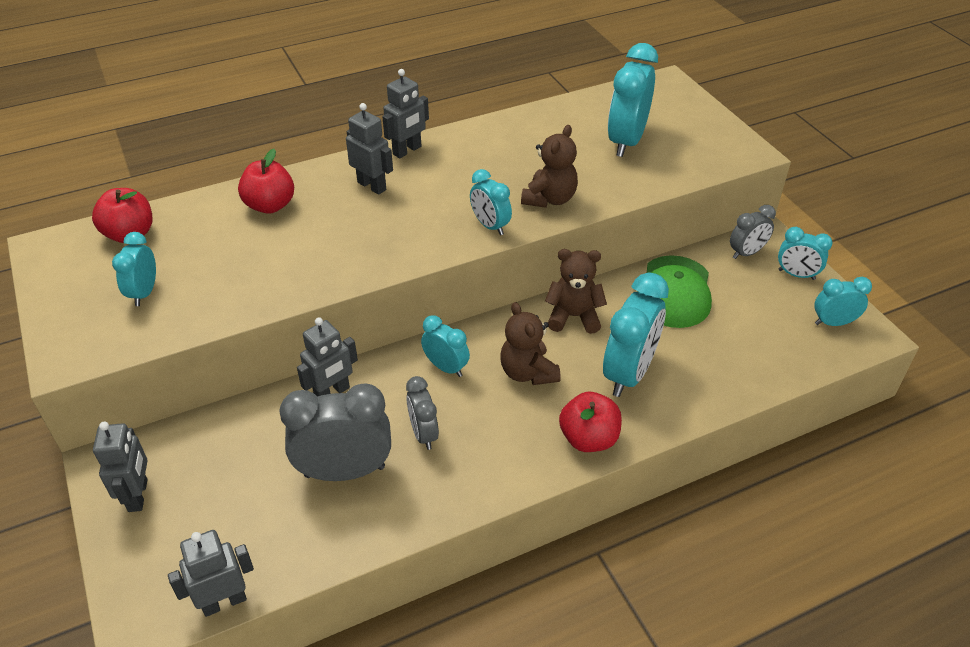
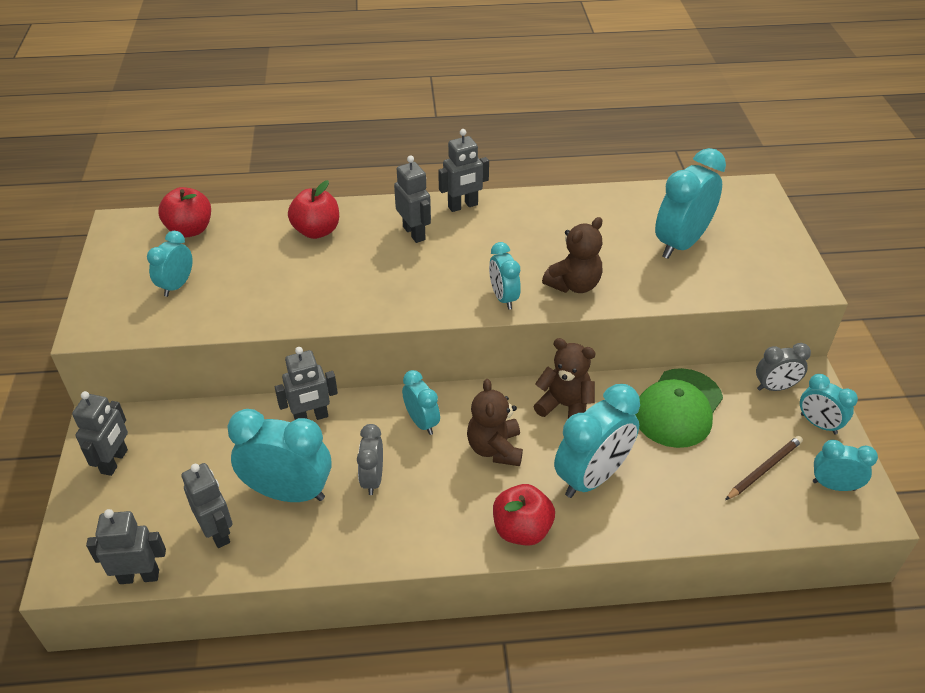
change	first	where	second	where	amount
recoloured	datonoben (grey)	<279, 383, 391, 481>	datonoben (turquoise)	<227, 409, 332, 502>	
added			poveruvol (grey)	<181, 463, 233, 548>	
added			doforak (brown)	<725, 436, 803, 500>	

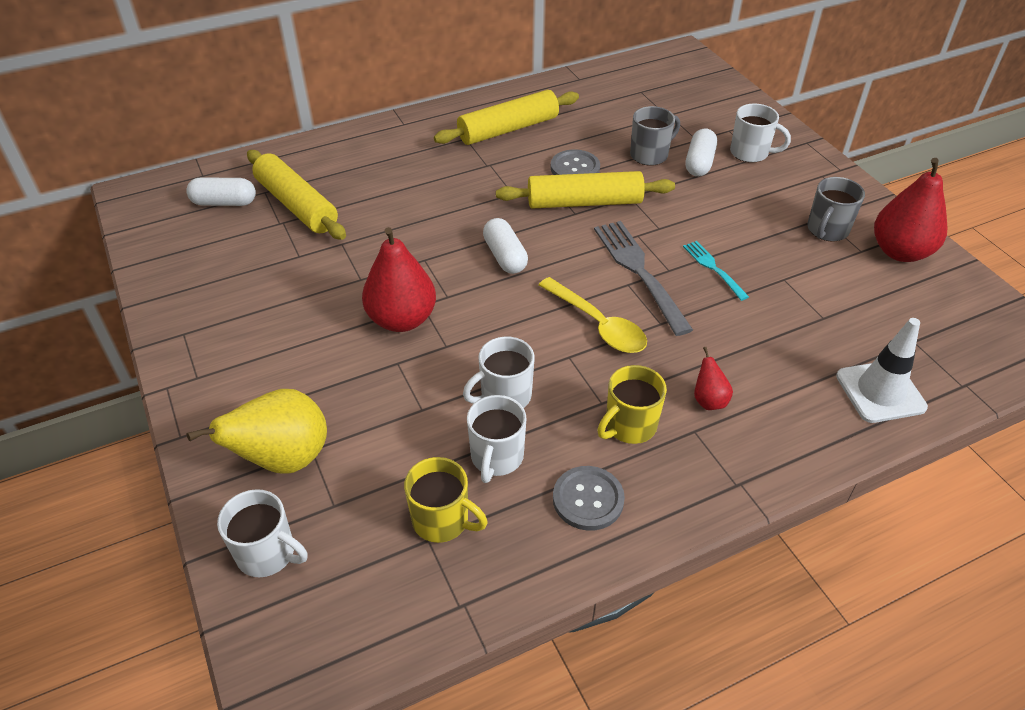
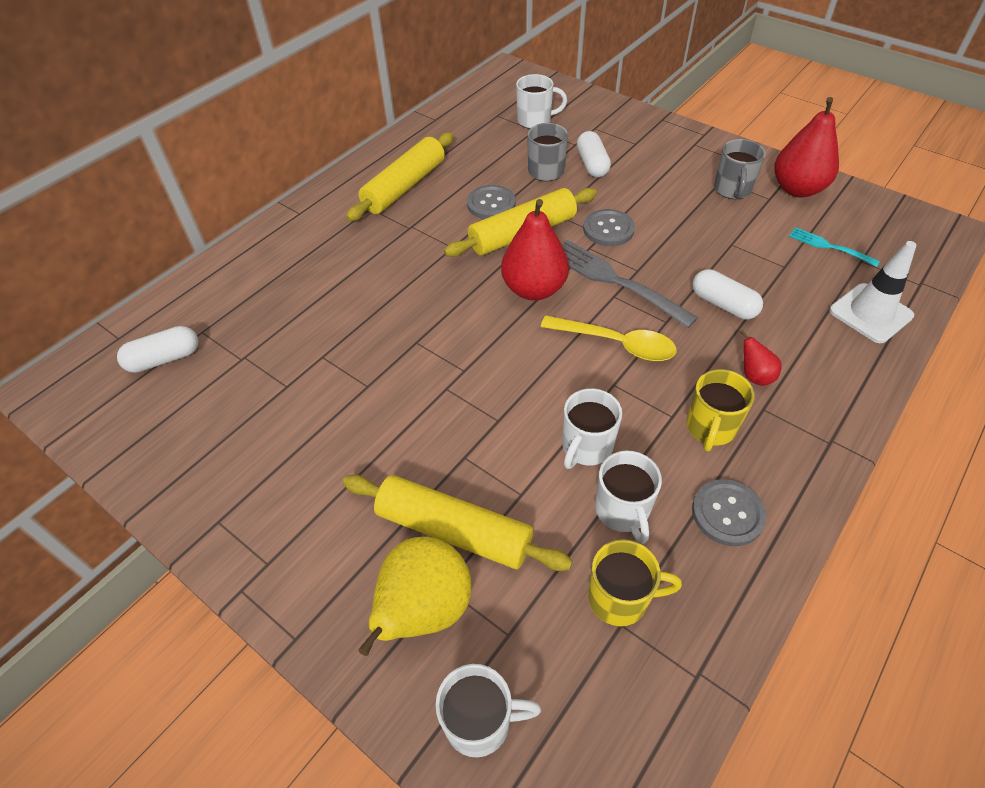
change	first	where	second	where	amount
moved	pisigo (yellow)	<247, 150, 346, 240>		<343, 475, 573, 571>	
moved	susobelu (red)	<362, 227, 436, 332>		<501, 199, 569, 301>	
moved	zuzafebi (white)	<483, 218, 528, 274>		<692, 269, 763, 319>	
moved	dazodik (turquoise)	<683, 241, 749, 301>		<789, 227, 880, 267>	
moved	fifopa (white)	<730, 103, 791, 163>		<516, 74, 567, 129>	
added			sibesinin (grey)	<583, 209, 635, 246>	

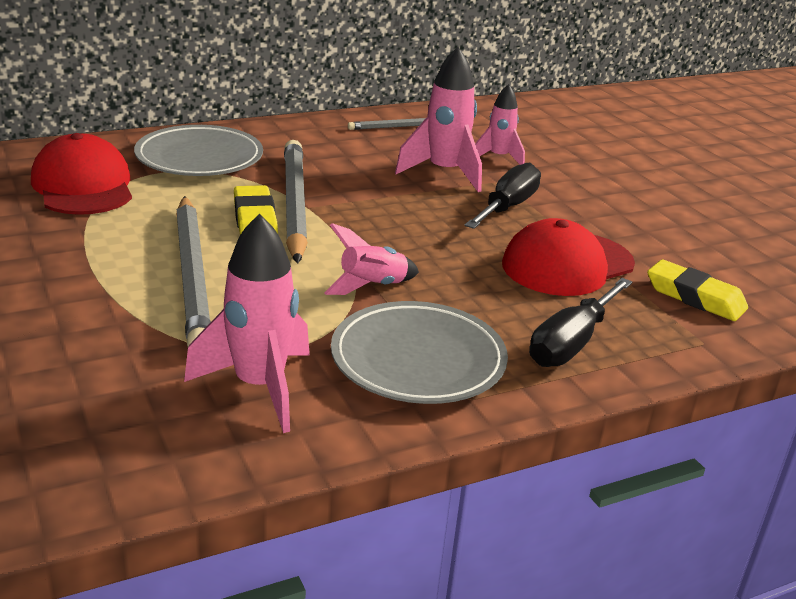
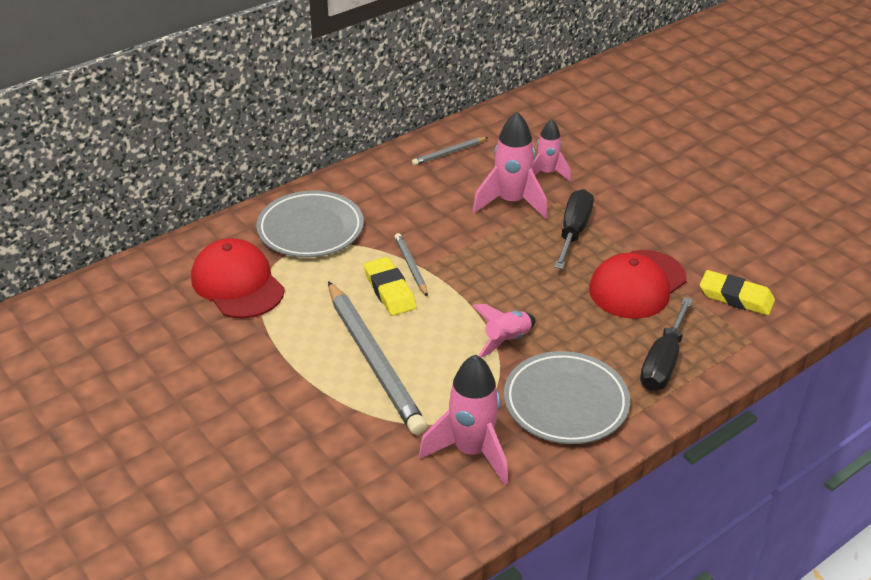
change	first	where	second	where	amount
resized	doforak (grey)	<284, 140, 308, 264>		<395, 233, 428, 297>	x0.47

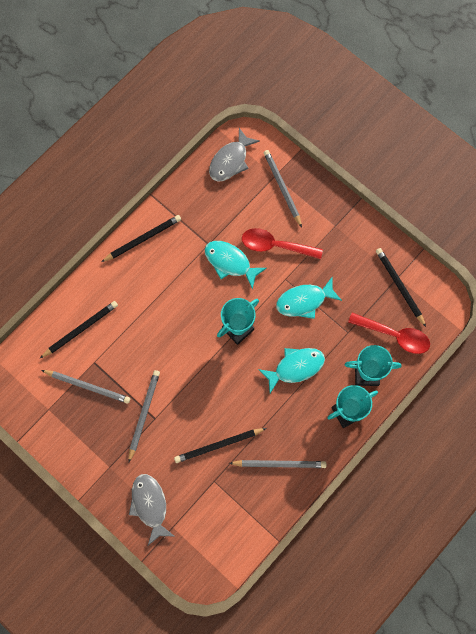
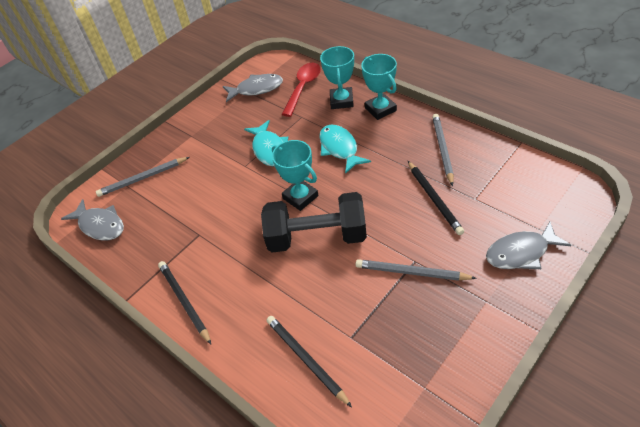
change	first	where	second	where	amount
removed	doforak (grey)	<41, 370, 130, 404>			
removed	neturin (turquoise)	<204, 241, 267, 290>			
removed	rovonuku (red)	<242, 228, 323, 259>			
replaced	doforak (black)	<376, 248, 426, 327>	neturin (grey)	<223, 74, 283, 102>	
added			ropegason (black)	<261, 192, 367, 253>	

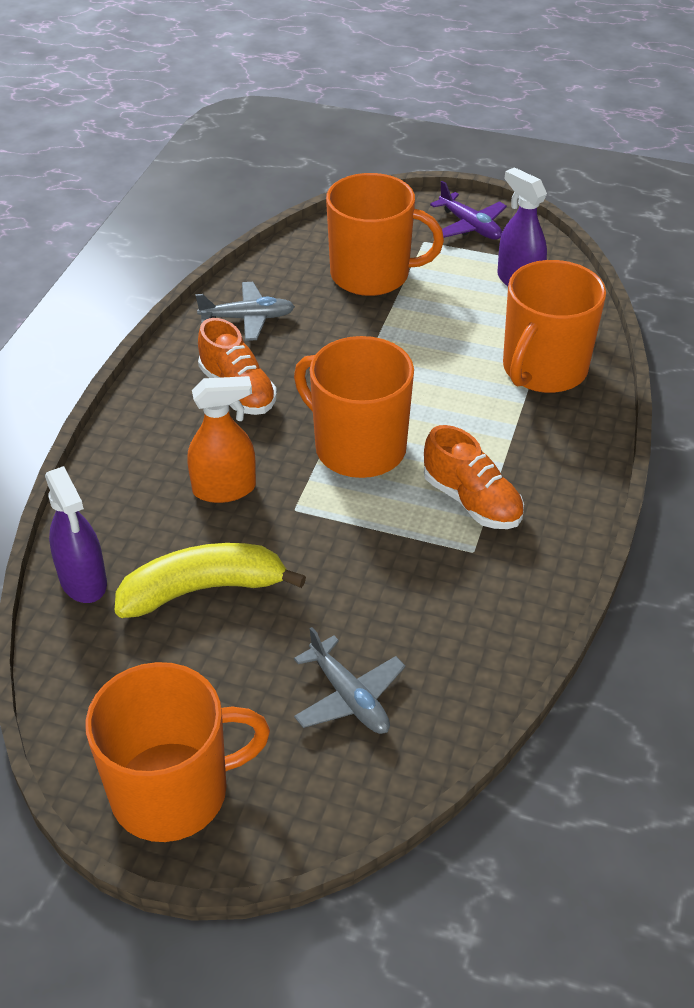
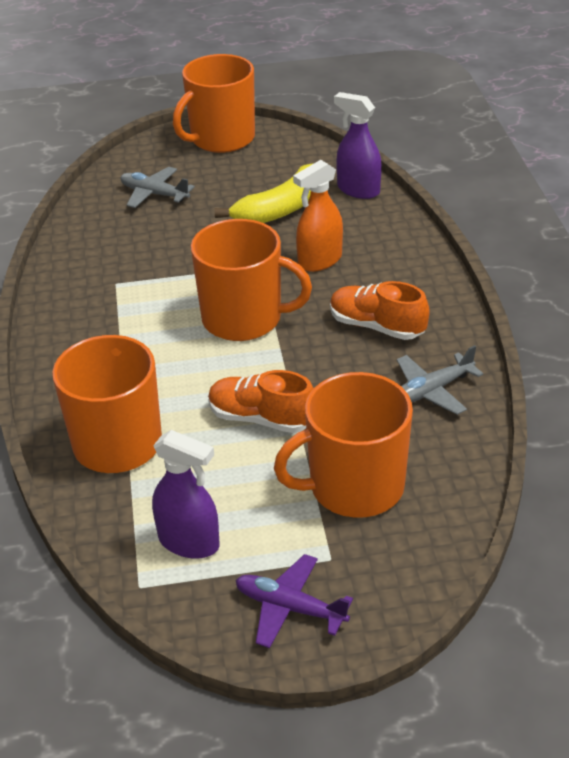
change	first	where	second	where	amount
moved	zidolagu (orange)	<424, 425, 524, 529>		<208, 370, 314, 433>	

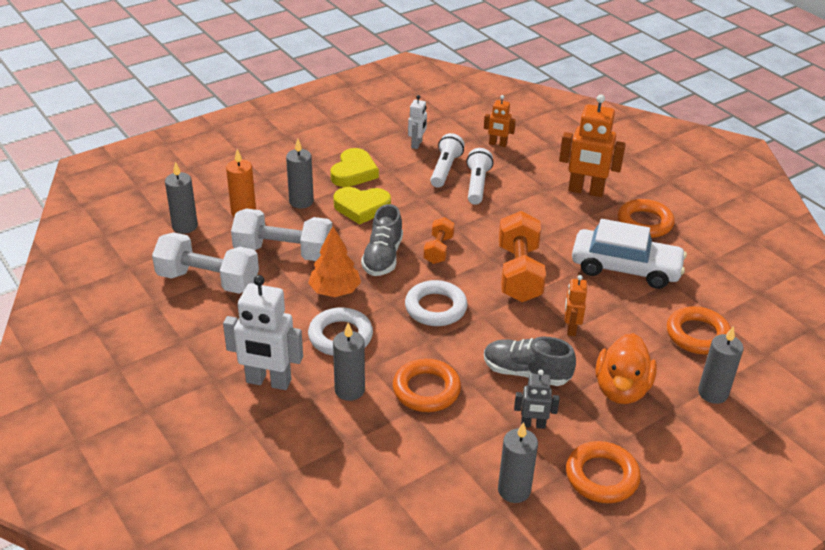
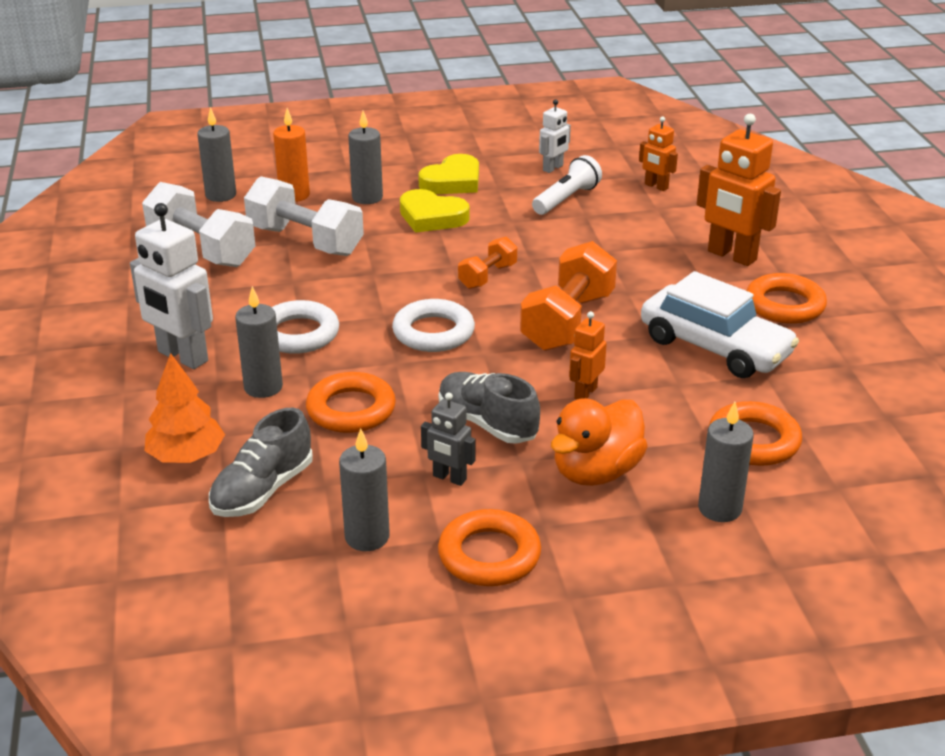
change	first	where	second	where	amount
moved	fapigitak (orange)	<308, 226, 361, 297>		<145, 353, 225, 463>	
moved	zidolagu (grey)	<361, 204, 403, 276>		<209, 408, 313, 517>	
removed	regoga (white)	<466, 148, 493, 205>			

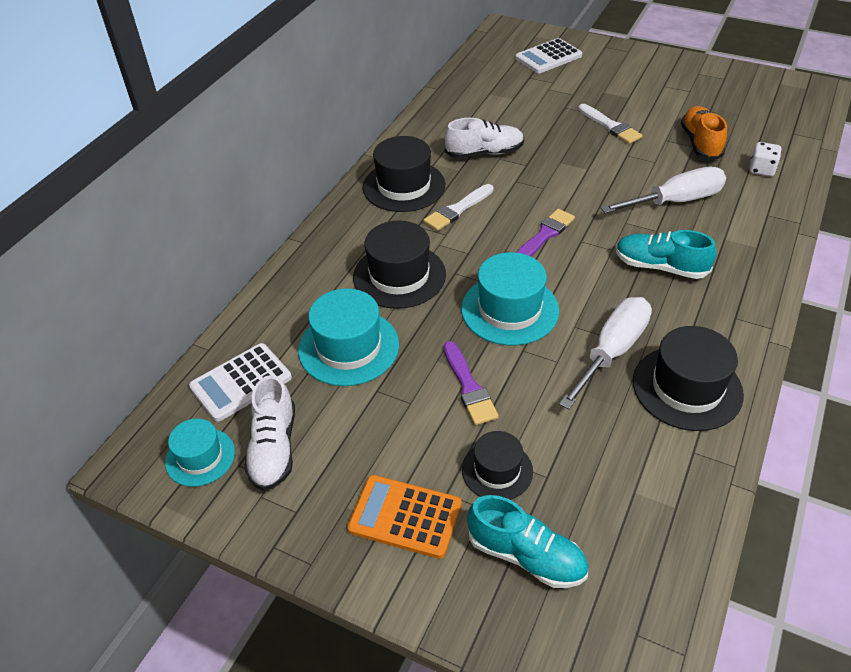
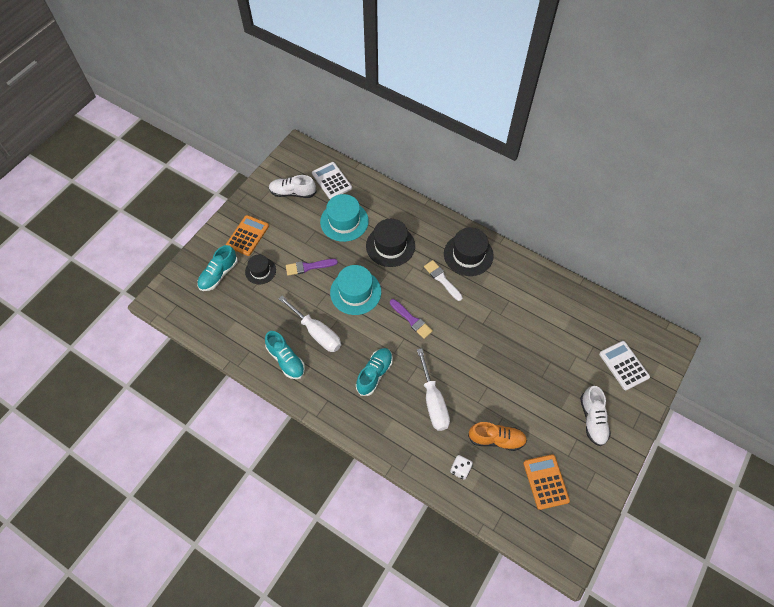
change	first	where	second	where	amount
removed	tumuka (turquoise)	<165, 418, 235, 487>			
moved	zidolagu (white)	<445, 118, 524, 159>		<580, 386, 611, 446>	
removed	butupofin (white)	<578, 104, 643, 144>			
replaced	tumuka (black)	<633, 326, 744, 431>	zidolagu (turquoise)	<265, 331, 305, 379>	
added			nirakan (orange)	<523, 454, 570, 510>	

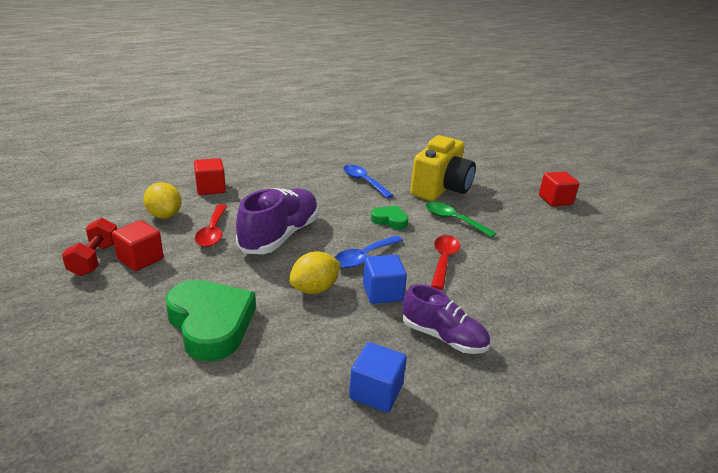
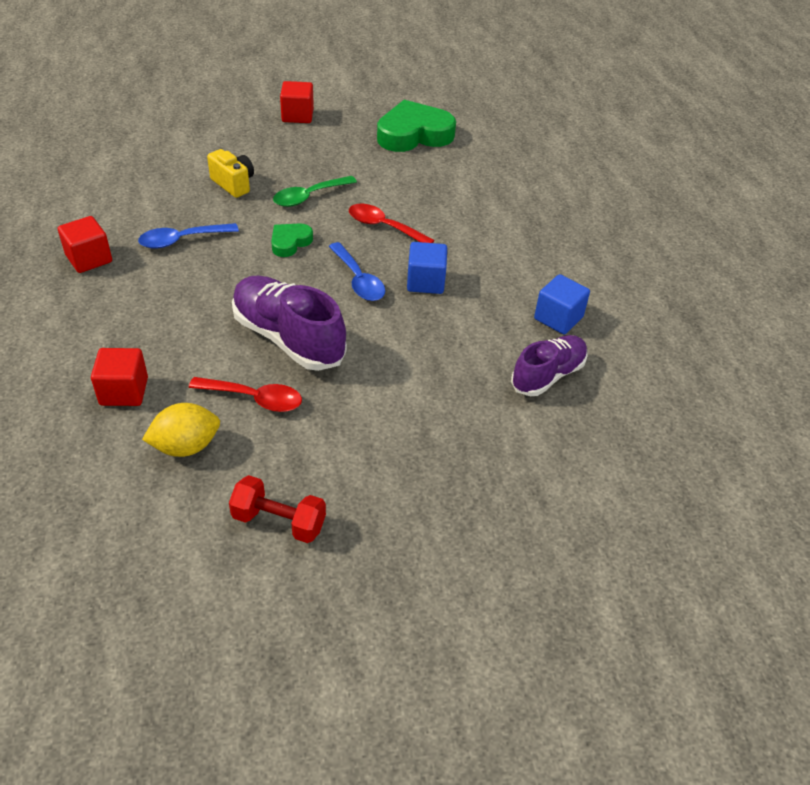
change	first	where	second	where	amount
moved	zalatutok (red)	<112, 220, 164, 271>		<58, 216, 112, 273>	
moved	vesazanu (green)	<165, 280, 256, 361>		<377, 100, 456, 152>	
removed	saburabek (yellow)	<289, 251, 340, 294>			
moved	zidolagu (purple)	<402, 284, 490, 354>		<511, 335, 588, 396>	
resized	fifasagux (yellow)	<410, 135, 476, 201>		<207, 149, 254, 198>	x0.54

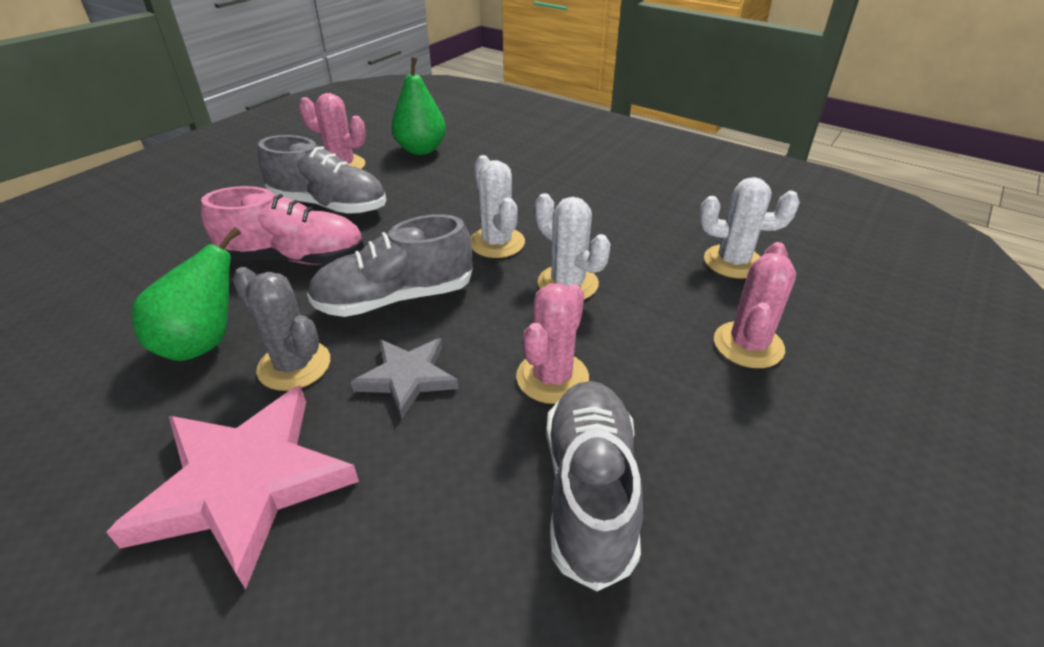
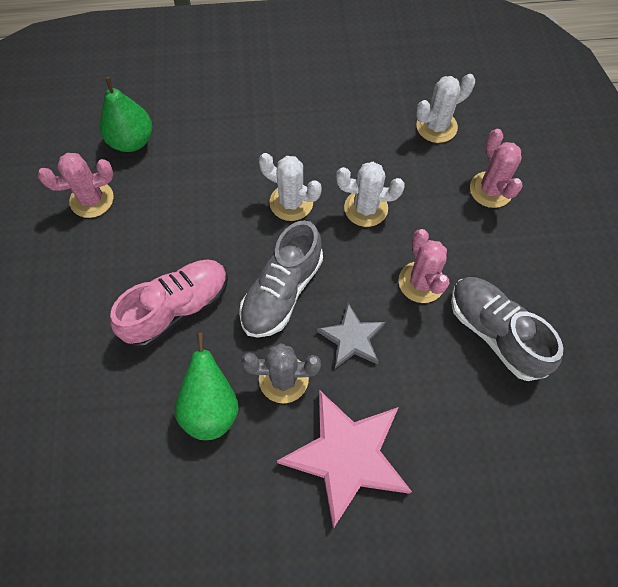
change	first	where	second	where	amount
removed	zidolagu (grey)	<258, 135, 386, 214>			

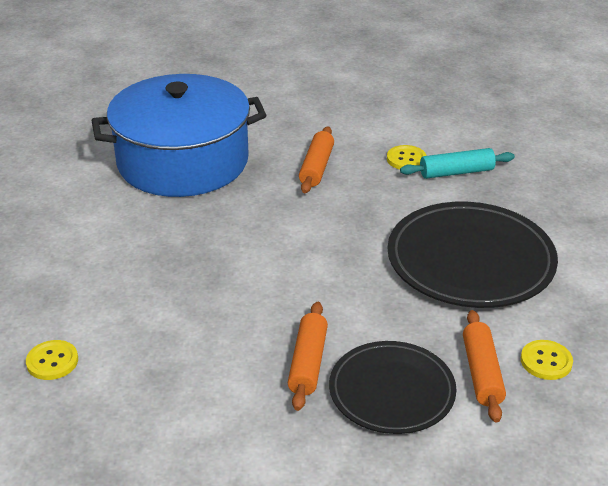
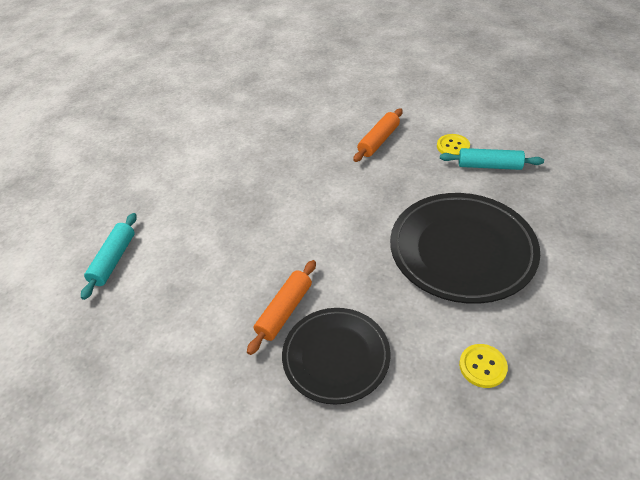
change	first	where	second	where	amount
replaced	sibesinin (yellow)	<26, 340, 78, 380>	pisigo (turquoise)	<81, 213, 137, 300>	
removed	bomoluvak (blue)	<91, 74, 266, 197>			
removed	pisigo (orange)	<463, 310, 506, 423>			

